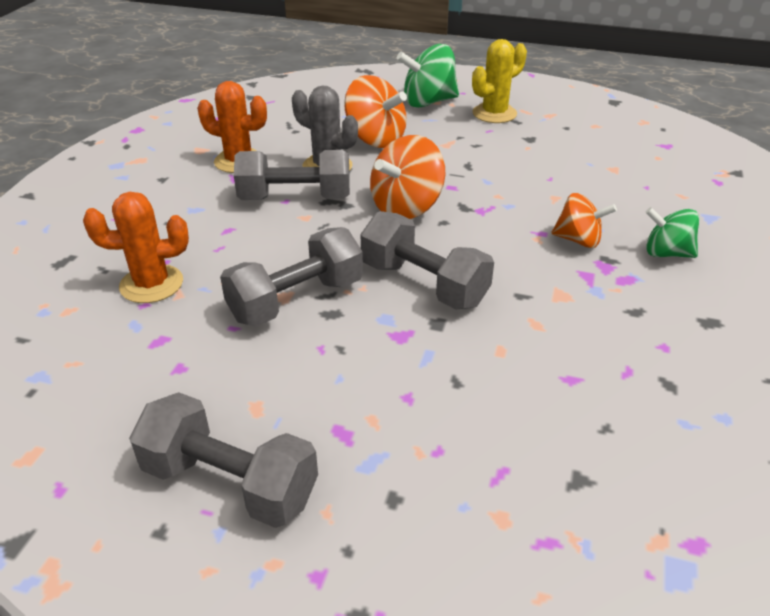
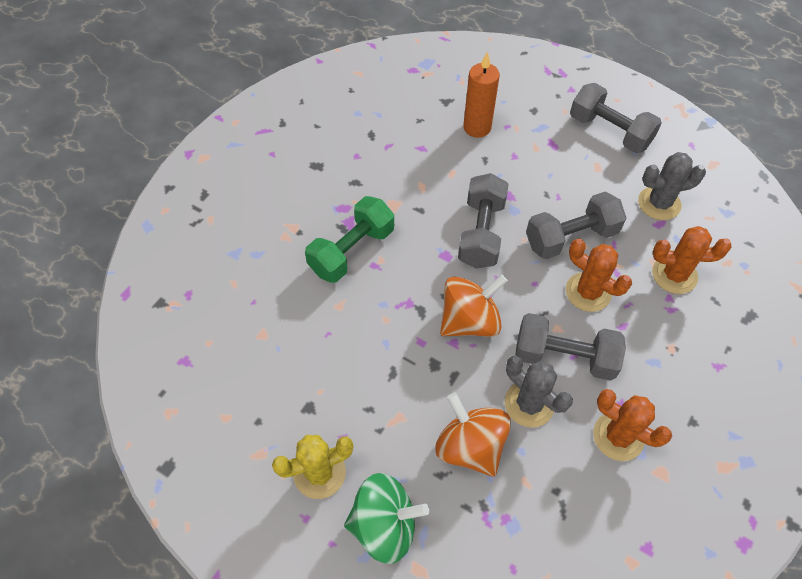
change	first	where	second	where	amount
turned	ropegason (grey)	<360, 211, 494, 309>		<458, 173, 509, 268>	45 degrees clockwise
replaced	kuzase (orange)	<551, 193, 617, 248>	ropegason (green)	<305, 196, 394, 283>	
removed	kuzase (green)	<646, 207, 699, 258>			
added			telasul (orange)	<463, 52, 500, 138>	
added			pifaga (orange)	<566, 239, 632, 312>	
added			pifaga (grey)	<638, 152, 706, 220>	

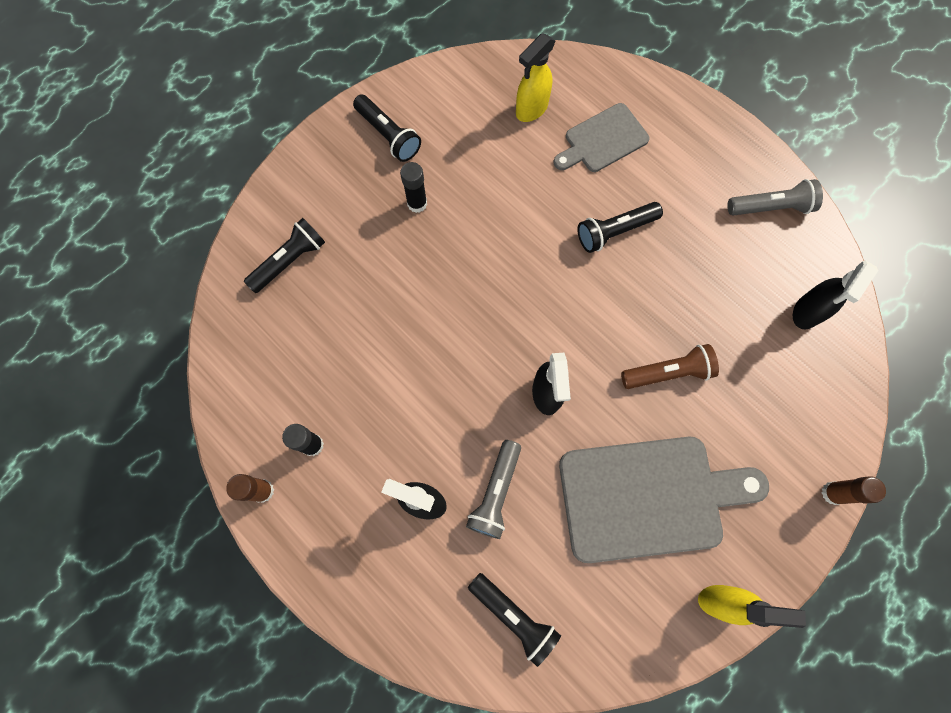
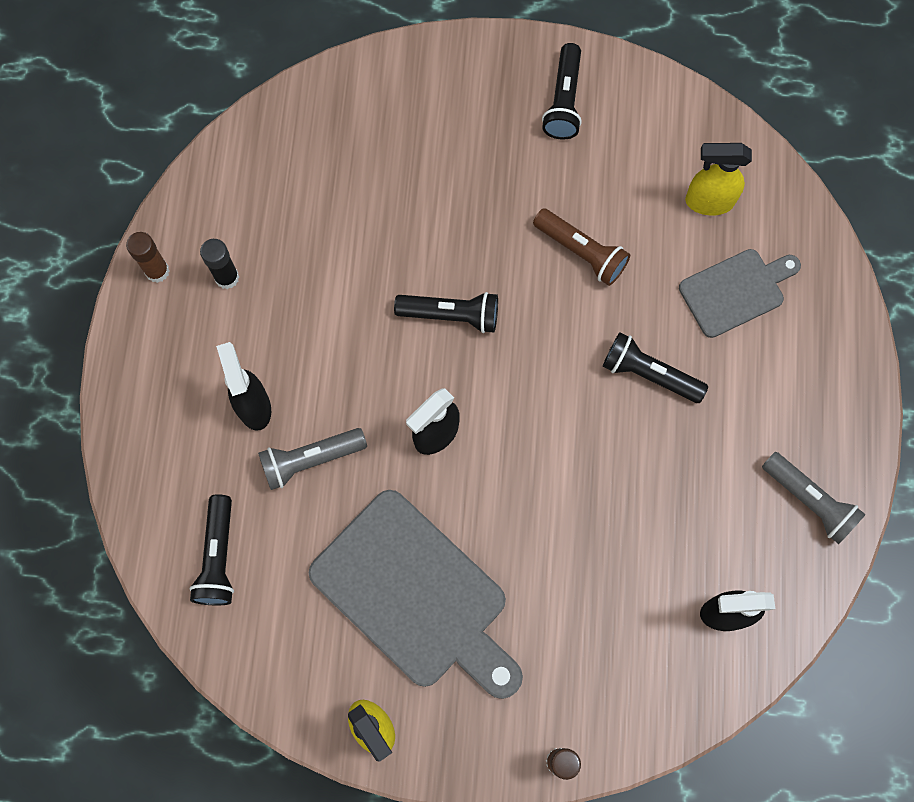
change	first	where	second	where	amount
moved	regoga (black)	<244, 218, 325, 293>		<394, 292, 498, 333>	
removed	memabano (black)	<400, 162, 427, 213>			
turned	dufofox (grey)	<554, 103, 649, 172>		<679, 249, 801, 338>	135 degrees clockwise
moved	regoga (brown)	<621, 344, 719, 389>		<533, 208, 630, 286>	

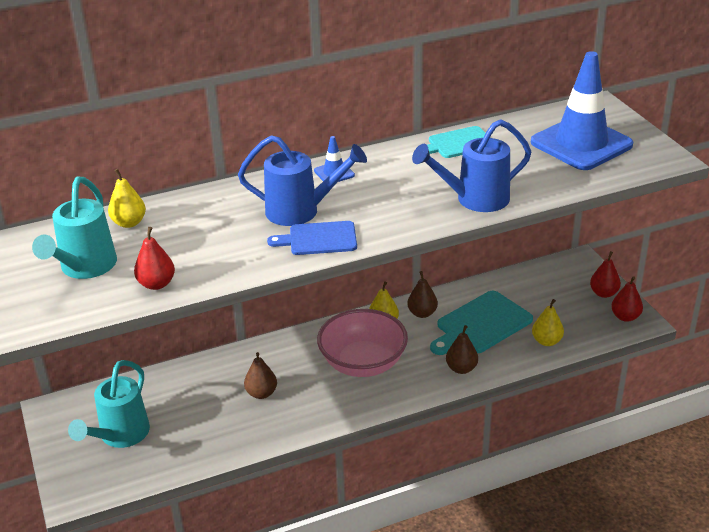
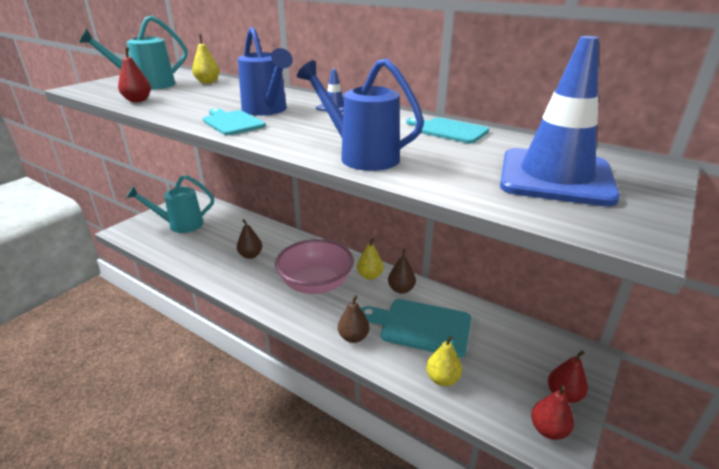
change	first	where	second	where	amount
recoloured	dufofox (blue)	<267, 221, 357, 255>	dufofox (turquoise)	<203, 108, 266, 135>	

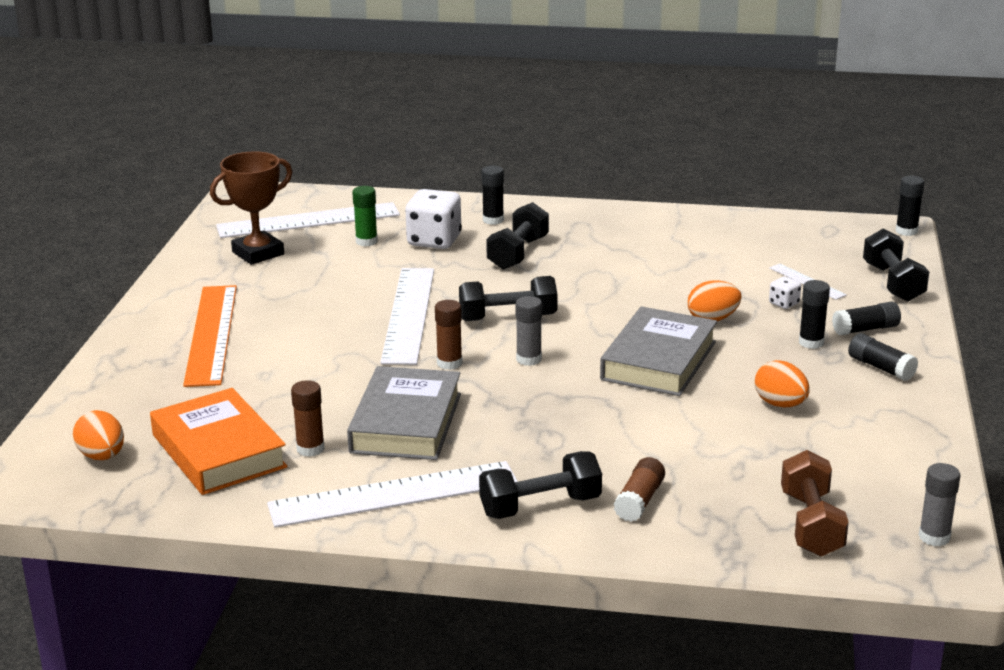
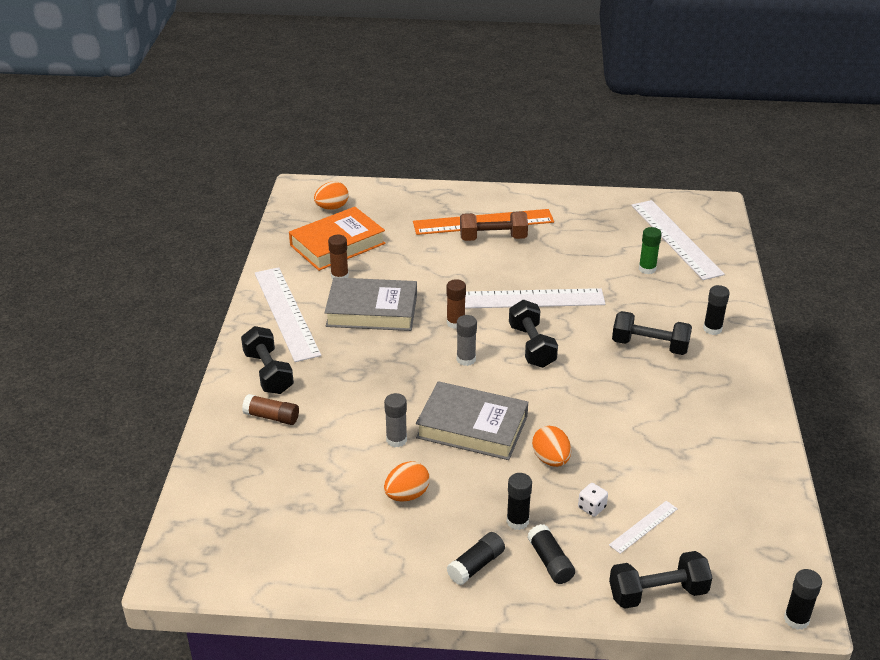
change	first	where	second	where	amount
removed	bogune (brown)	<210, 151, 292, 265>			
removed	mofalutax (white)	<405, 189, 462, 249>			
moved	ropegason (brown)	<781, 450, 849, 557>		<460, 211, 528, 241>	
moved	memabano (grey)	<919, 463, 961, 546>		<384, 393, 407, 447>	

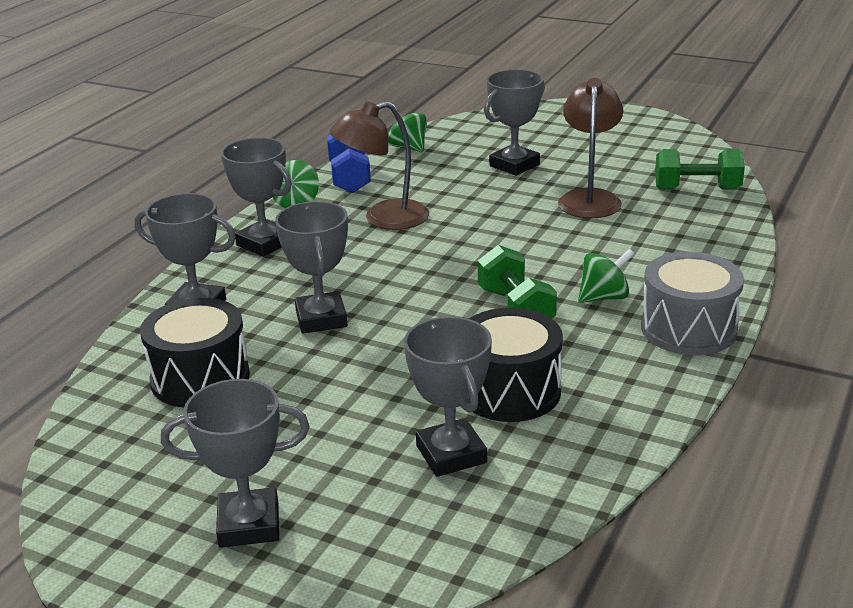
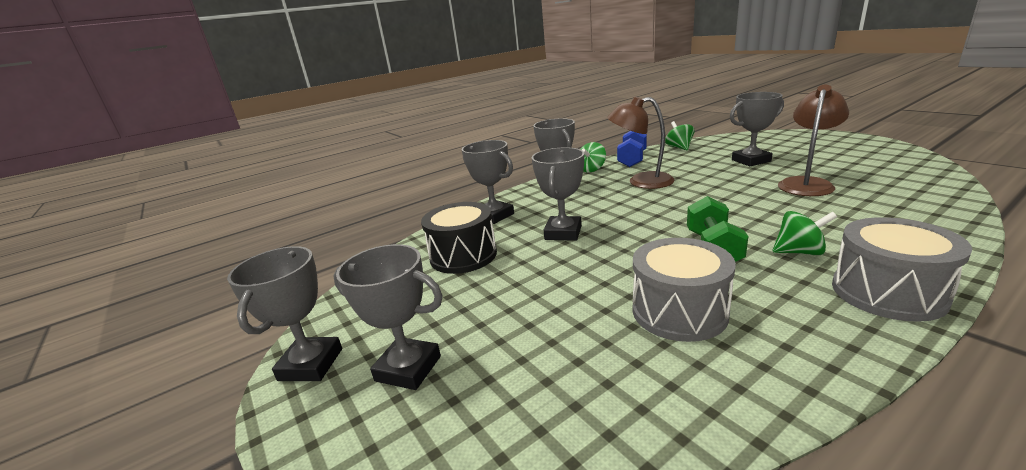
change	first	where	second	where	amount
moved	bogune (grey)	<404, 316, 492, 477>		<227, 246, 342, 381>	
recoloured	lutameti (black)	<468, 308, 563, 422>	lutameti (grey)	<633, 238, 736, 342>	
removed	ropegason (green)	<655, 149, 745, 190>			

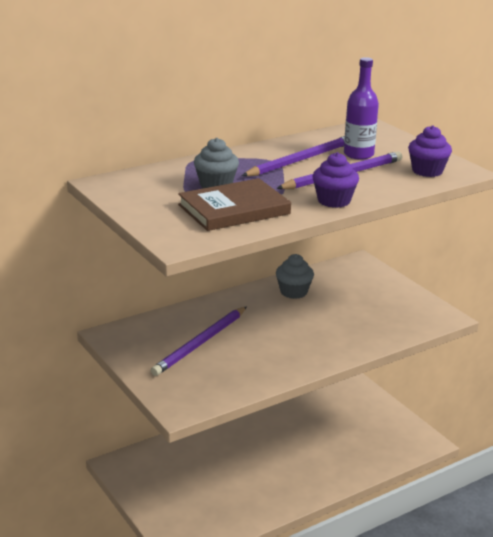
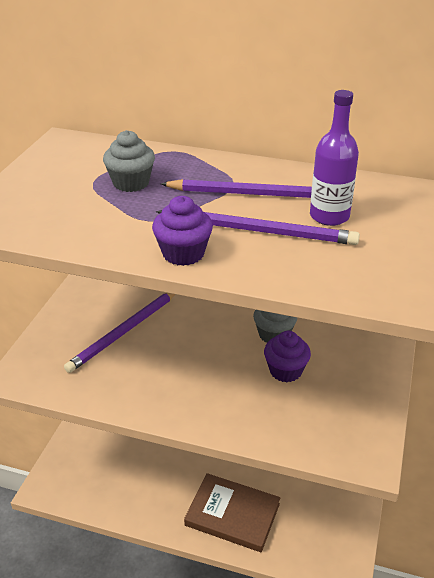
change	first	where	second	where	amount
turned	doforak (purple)	<151, 306, 247, 376>		<64, 293, 175, 373>	45 degrees counterclockwise
moved	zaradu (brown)	<178, 178, 291, 231>		<184, 473, 280, 552>	
moved	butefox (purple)	<408, 125, 452, 177>		<264, 331, 311, 382>	

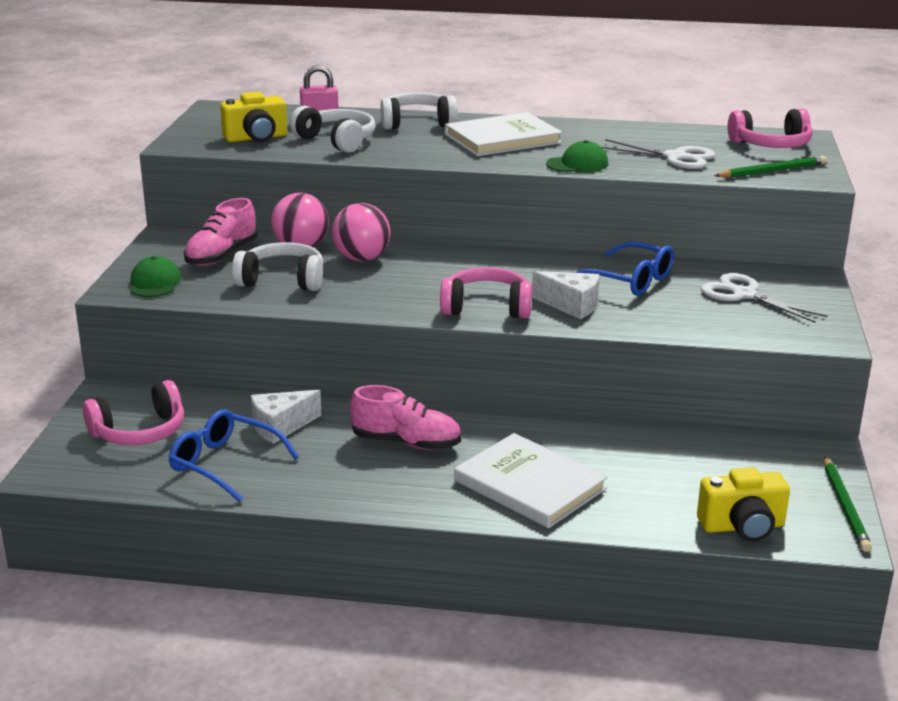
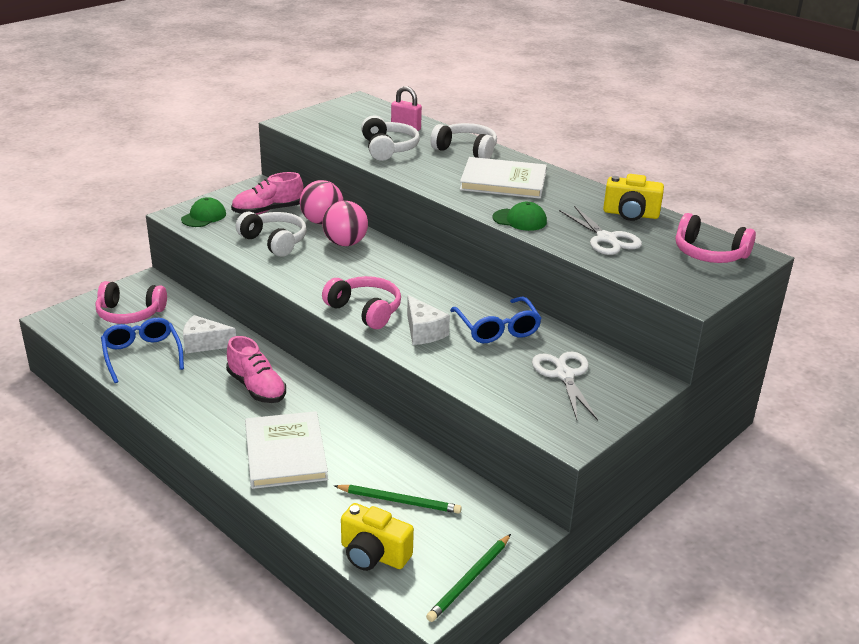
change	first	where	second	where	amount
moved	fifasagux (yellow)	<220, 92, 287, 142>		<603, 174, 664, 221>	
moved	doforak (green)	<714, 156, 827, 178>		<334, 485, 462, 514>	

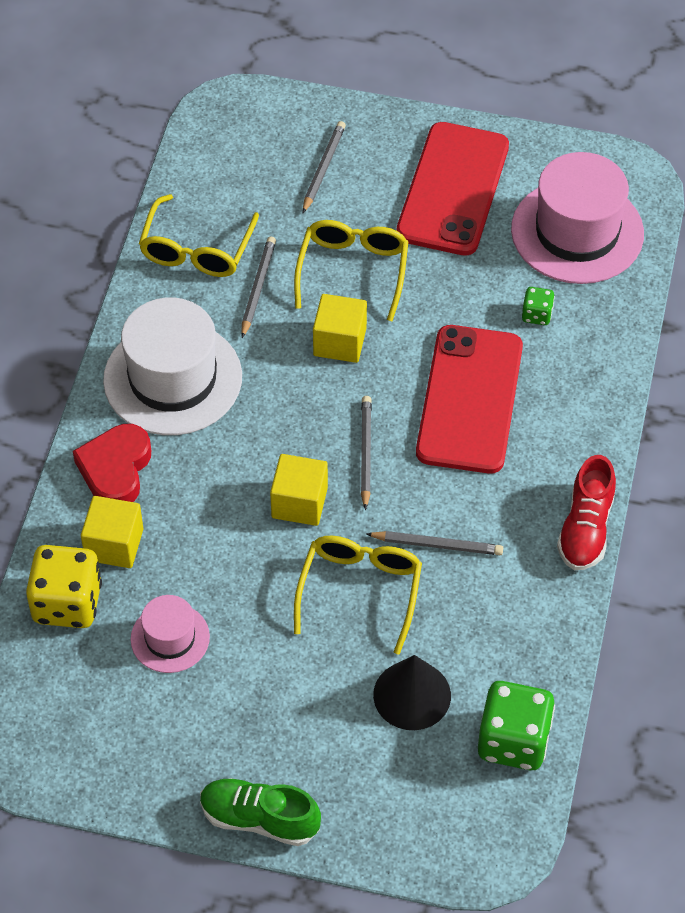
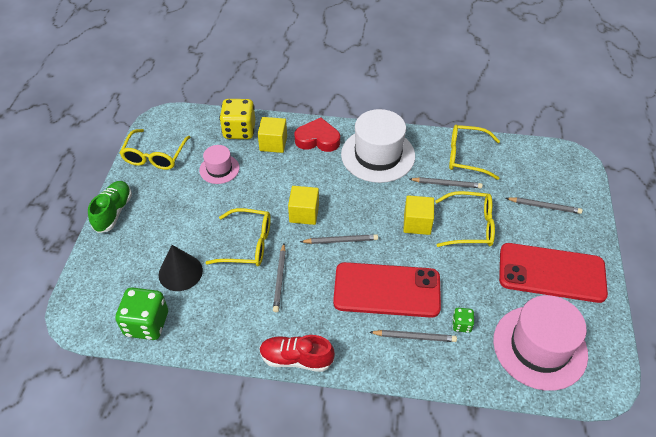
change	first	where	second	where	amount
added			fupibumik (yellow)	<120, 129, 191, 170>	
added			doforak (grey)	<370, 330, 457, 342>	

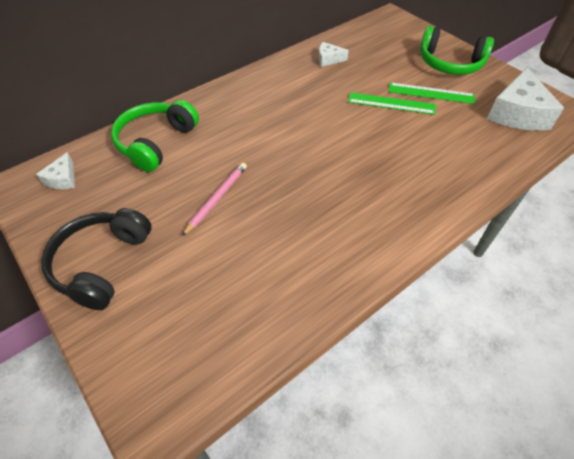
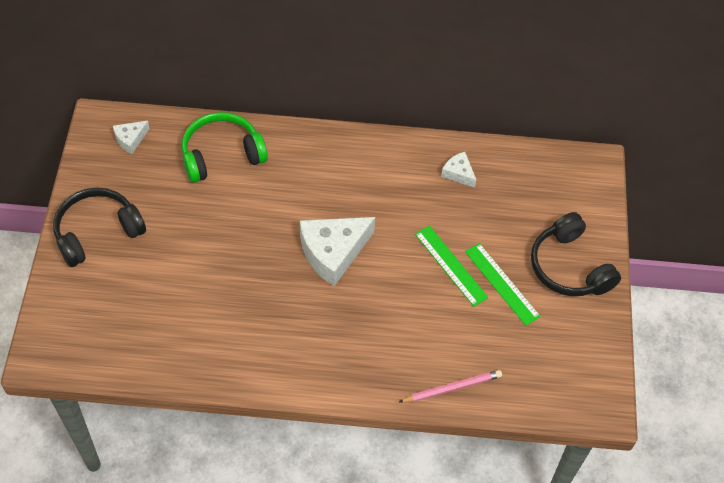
change	first	where	second	where	amount
moved	doforak (pink)	<182, 163, 247, 236>		<399, 370, 502, 403>	
recoloured	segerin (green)	<420, 26, 494, 75>	segerin (black)	<531, 212, 621, 296>	
moved	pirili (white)	<487, 68, 564, 131>		<300, 217, 375, 286>	

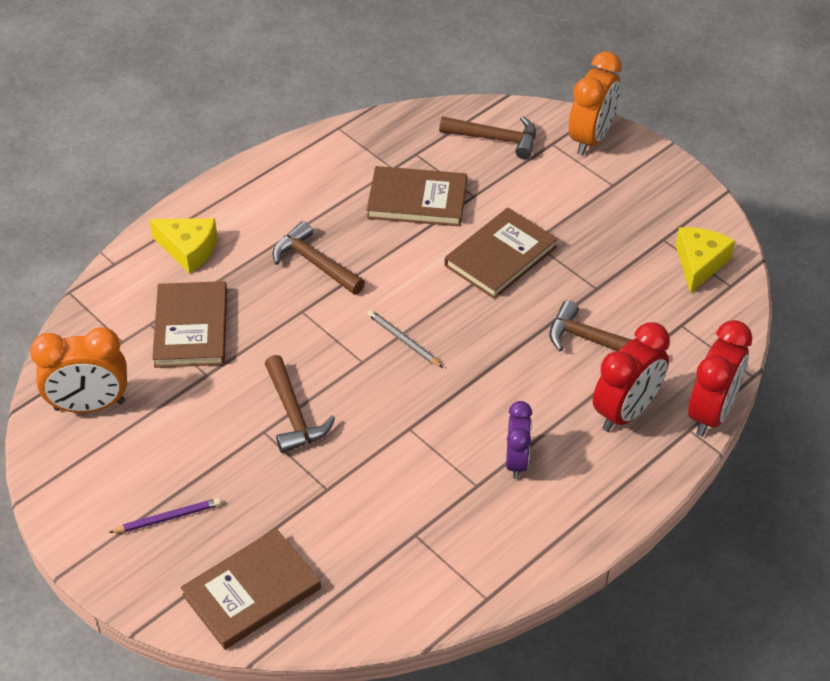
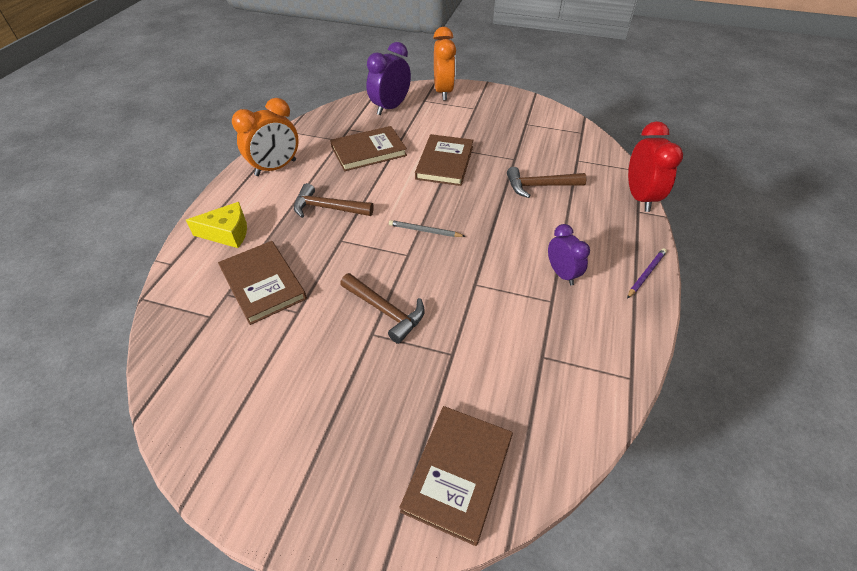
change	first	where	second	where	amount
moved	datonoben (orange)	<30, 327, 127, 413>		<232, 98, 299, 176>	
moved	doforak (purple)	<108, 498, 221, 533>		<627, 248, 667, 299>	
replaced	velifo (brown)	<439, 116, 536, 159>	datonoben (purple)	<366, 42, 411, 115>	
removed	datonoben (red)	<593, 322, 670, 432>			
removed	pirili (yellow)	<676, 227, 735, 293>			

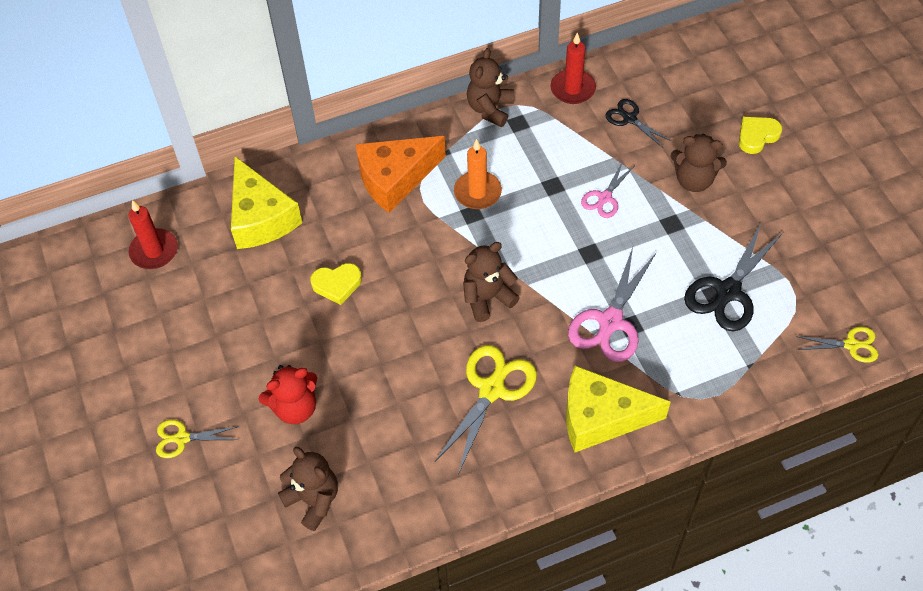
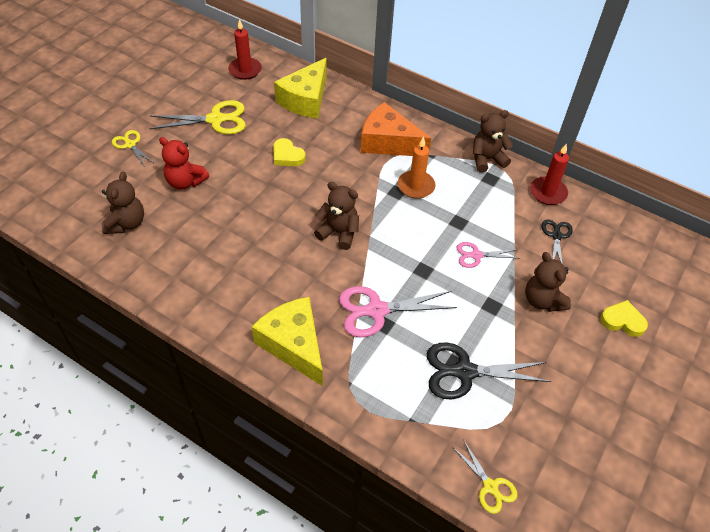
change	first	where	second	where	amount
moved	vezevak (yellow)	<435, 345, 537, 474>		<149, 100, 246, 134>	

